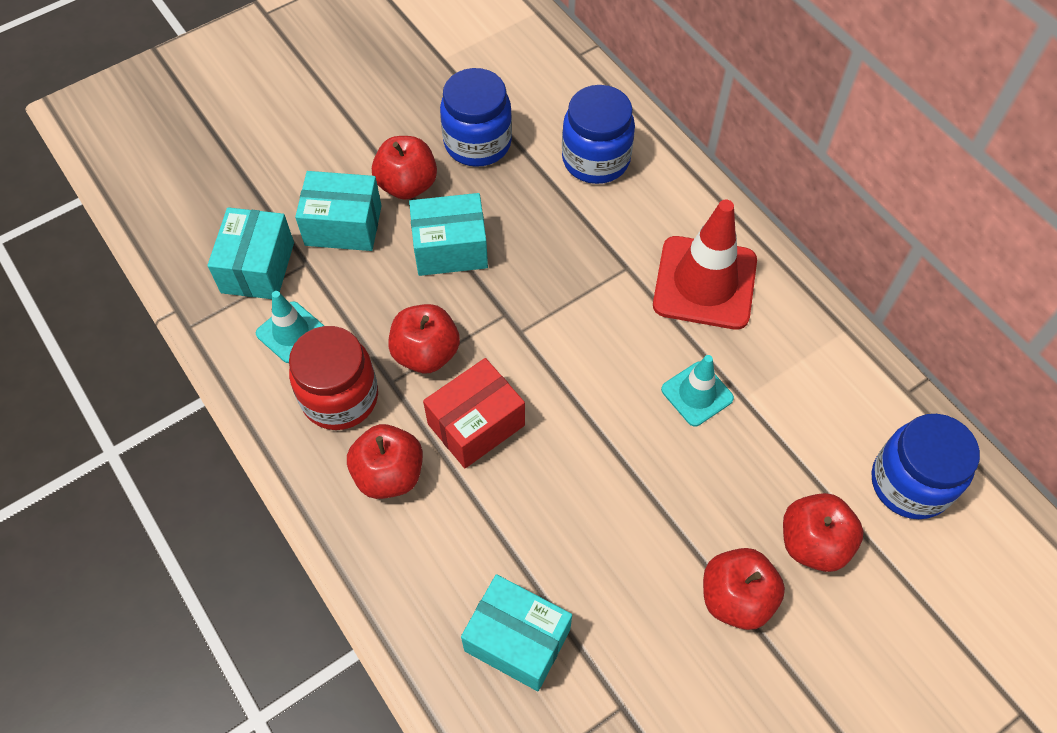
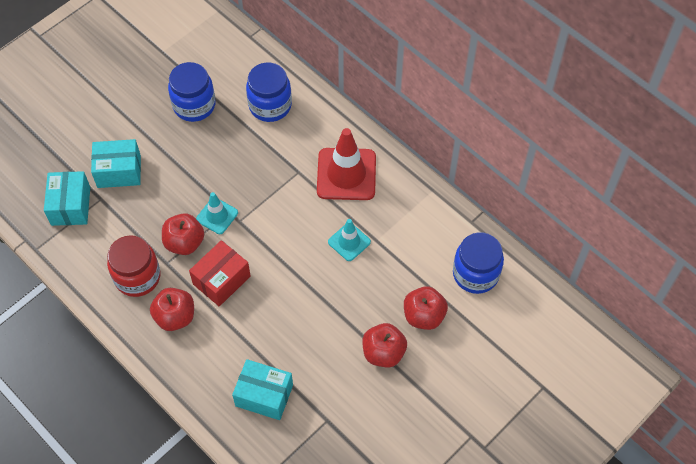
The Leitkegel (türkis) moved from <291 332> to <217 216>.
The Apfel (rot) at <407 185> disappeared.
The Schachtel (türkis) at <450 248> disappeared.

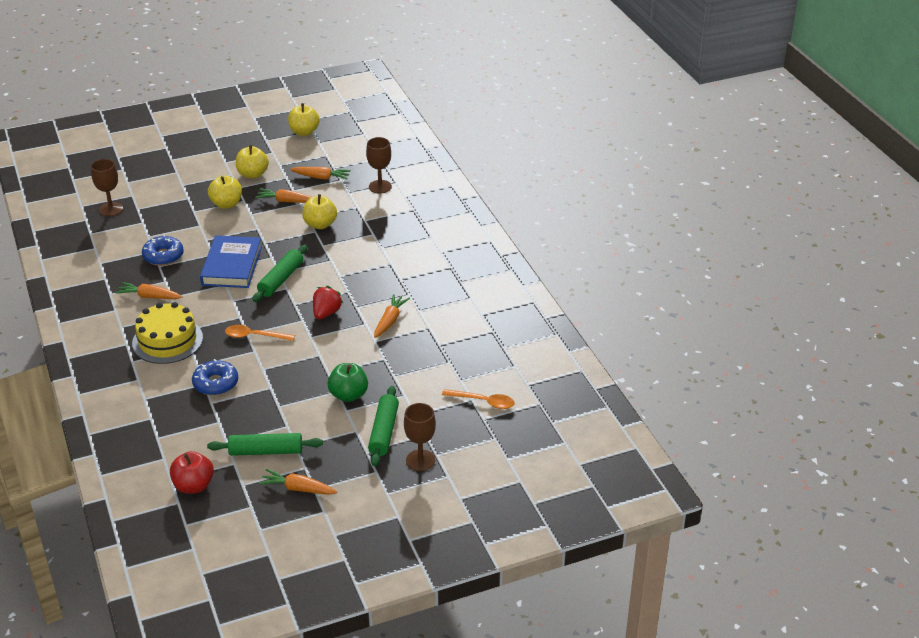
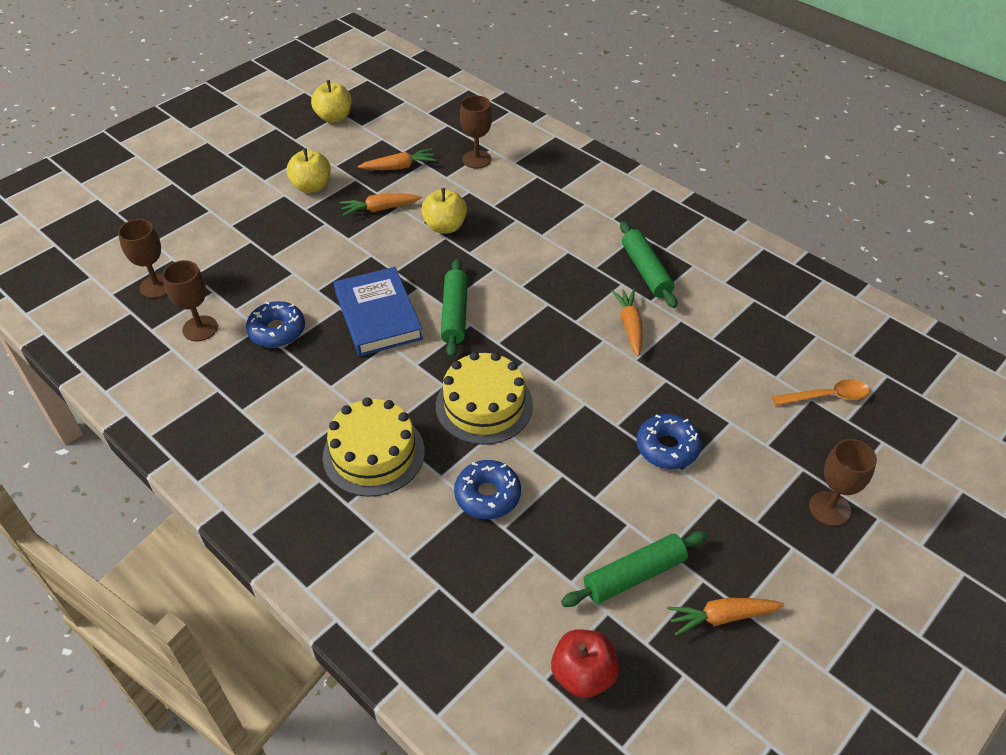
The Kelch (braun) at <200 328> appeared.
The Löffel (orange) at <255 336> was replaced by the Kuchen (gelb) at <484 405>.
The Nudelholz (grün) moved from <383 432> to <646 271>.
The Apfel (grün) at <348 395> was replaced by the Donut (blau) at <667 447>.
The Karotte (orange) at <149 297> disappeared.
The Apfel (gelb) at <226 204> disappeared.
The Erdbeere (rot) at <326 313> disappeared.

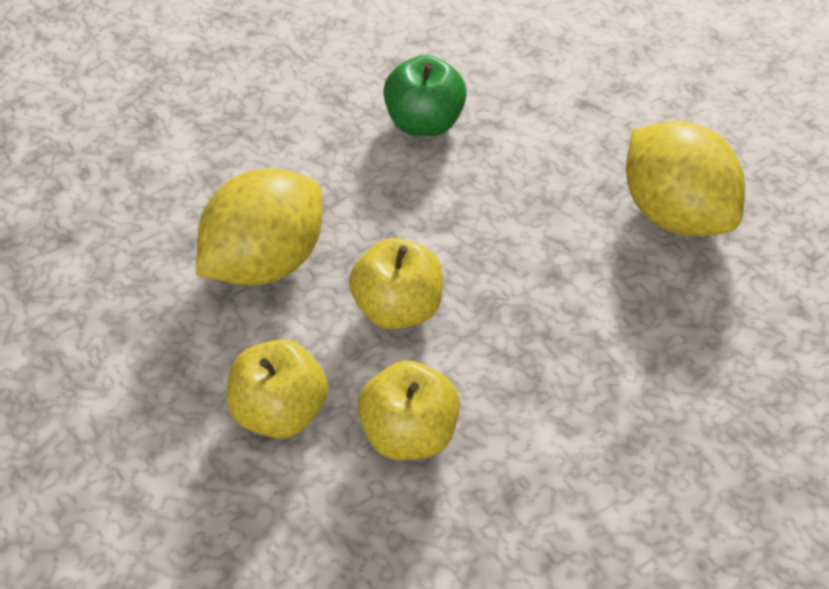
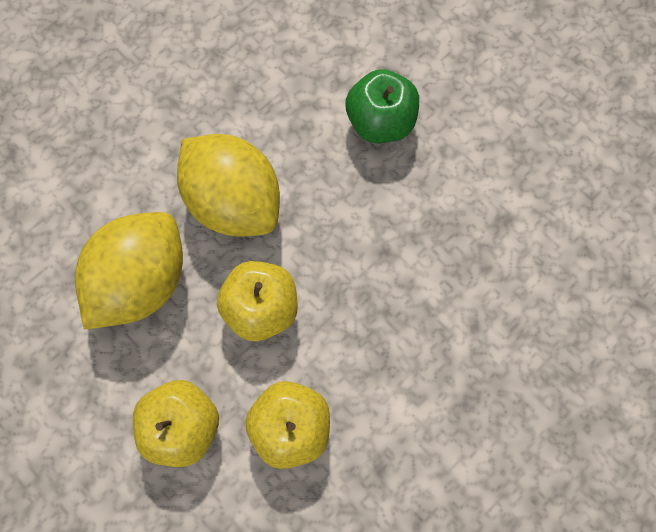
The Zitrone (gelb) moved from <674 212> to <234 202>.
The Apfel (grün) moved from <424 122> to <380 122>.

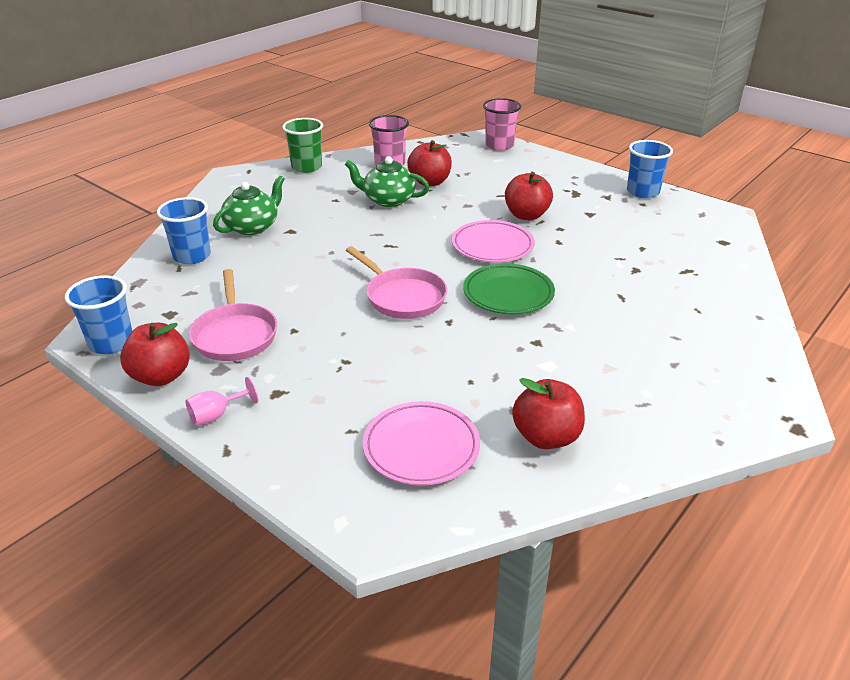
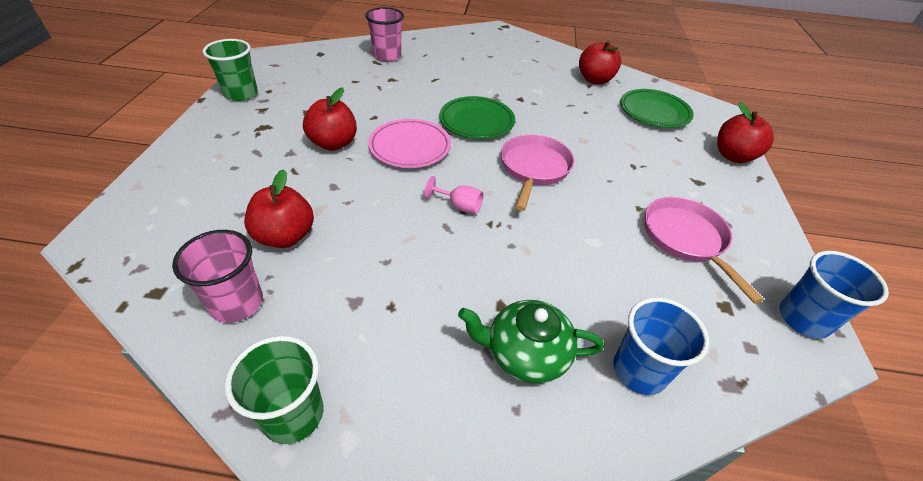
The Becher (blau) at <643 192> became the Becher (grün) at <241 93>.
The Becher (rosa) moved from <499 145> to <387 56>.
The Kelch (rosa) moved from <216 415> to <459 206>.
The Teller (rosa) at <421 447> became the Teller (grün) at <654 112>.
The Pfanne (rosa) at <235 335> turned 60 degrees counterclockwise.
The Apfel (rot) moved from <161 376> to <733 156>.
The Teekanne (grün) at <388 200> disappeared.

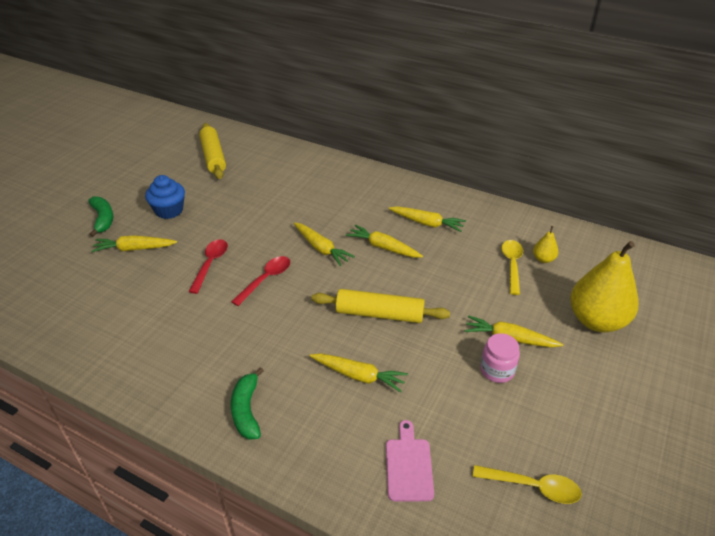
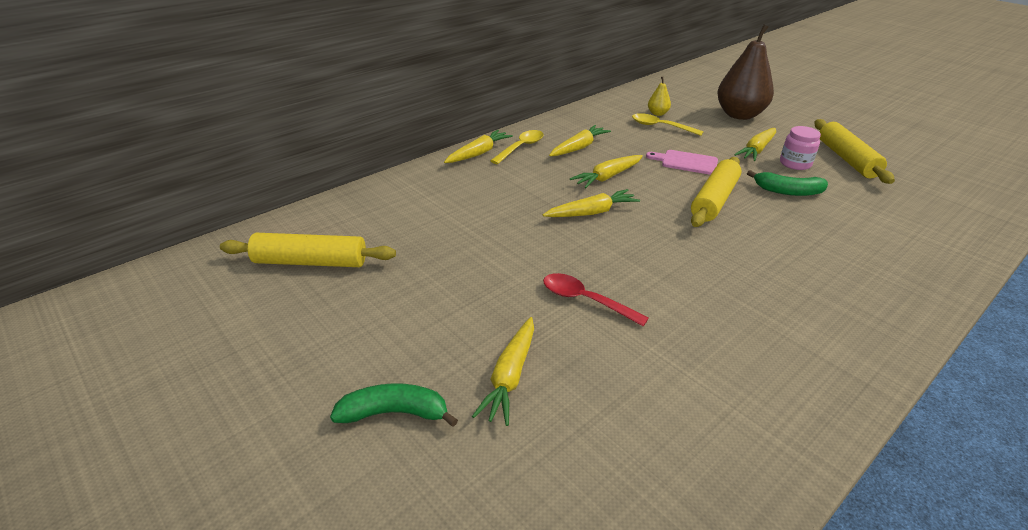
The Karotte (gelb) moved from <358 375> to <478 153>.
The Löffel (gelb) moved from <533 487> to <521 147>.
The Schneidebrett (rosa) moved from <409 465> to <686 162>.
The Birne (gelb) at <596 321> became the Birne (braun) at <739 115>.
The Banane (grün) moved from <246 410> to <787 191>.
The Nudelholz (gelb) at <847 159> appeared.
The Muffin (blau) at <169 211> disappeared.
The Löffel (rot) at <266 279> disappeared.

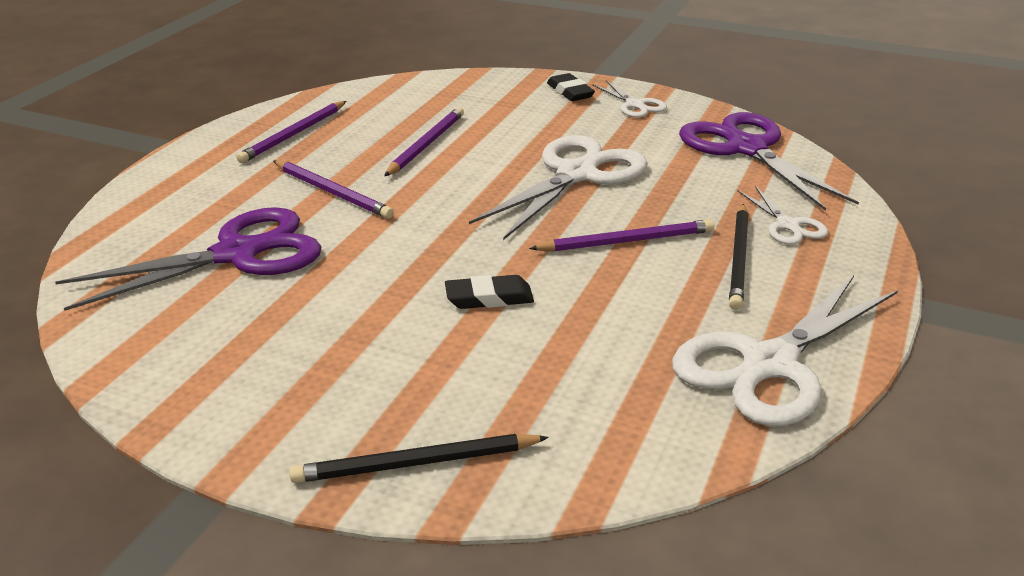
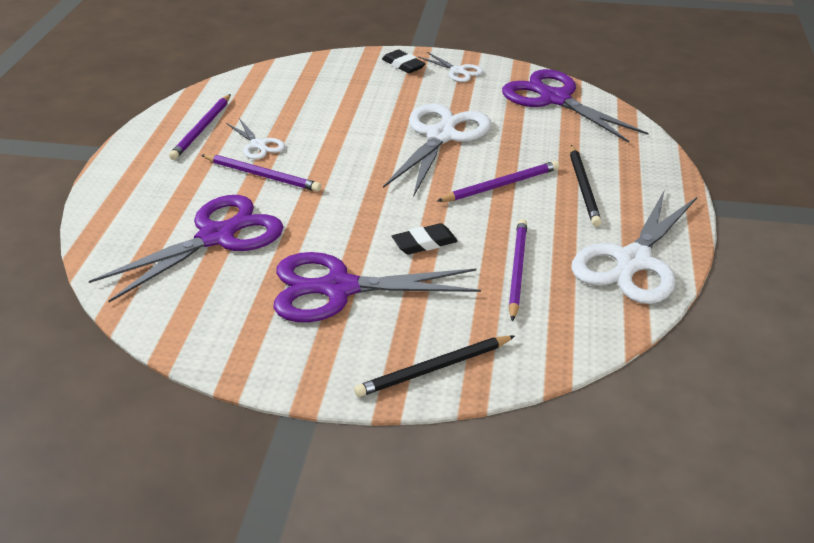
The Schere (weiß) moved from <787 225> to <258 145>.
The Schere (lila) at <339 289> appeared.
The Bleistift (lila) moved from <426 144> to <517 270>.

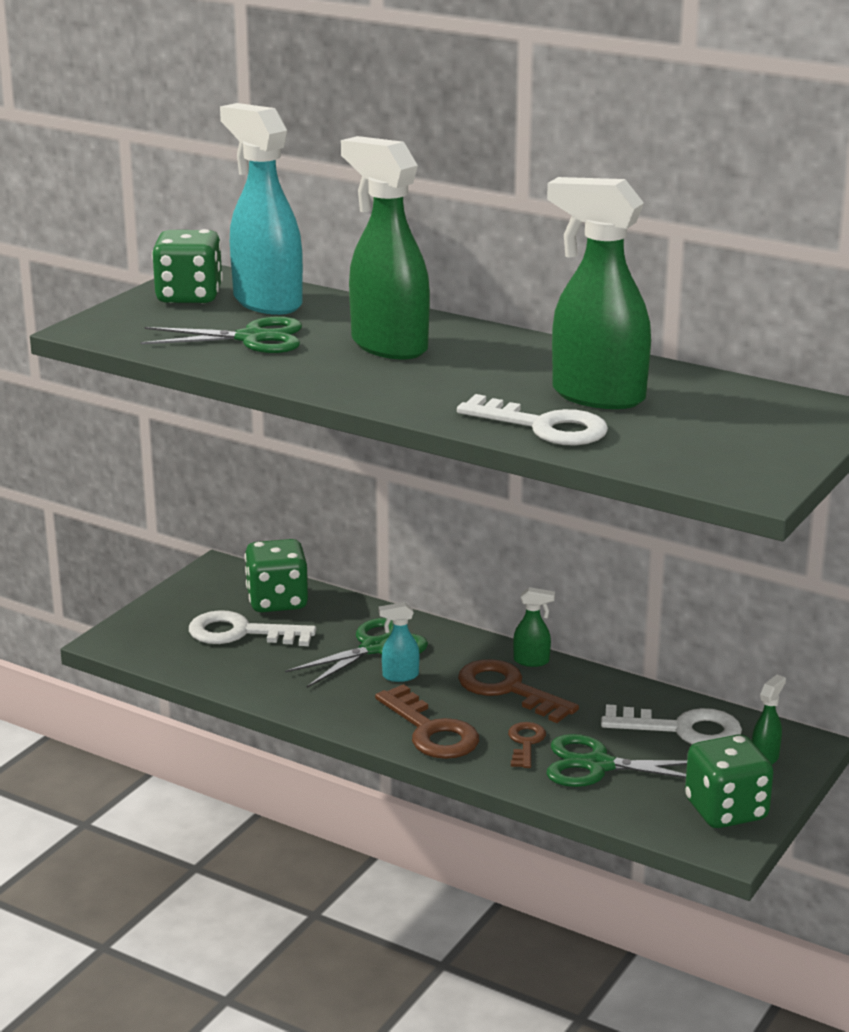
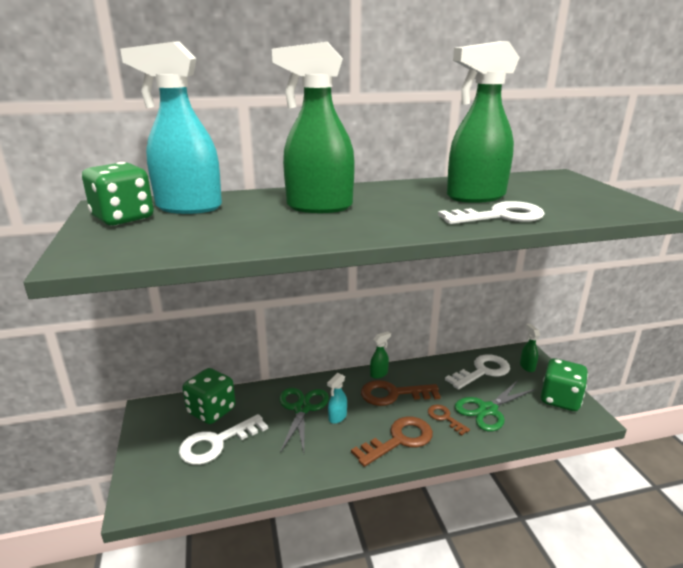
The Schlüssel (braun) at <431 731> turned 45 degrees counterclockwise.
The Schere (grün) at <251 338> disappeared.

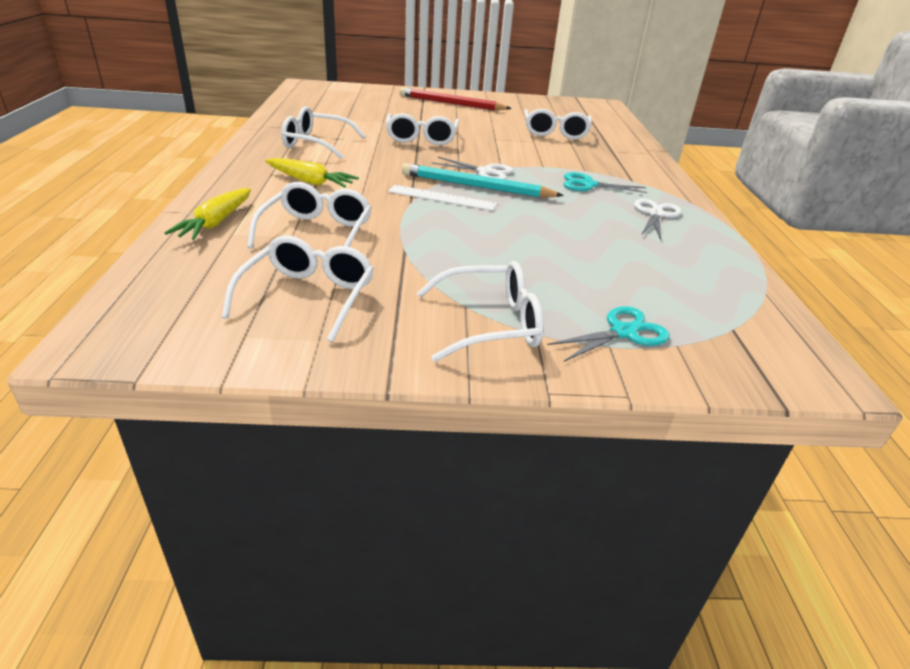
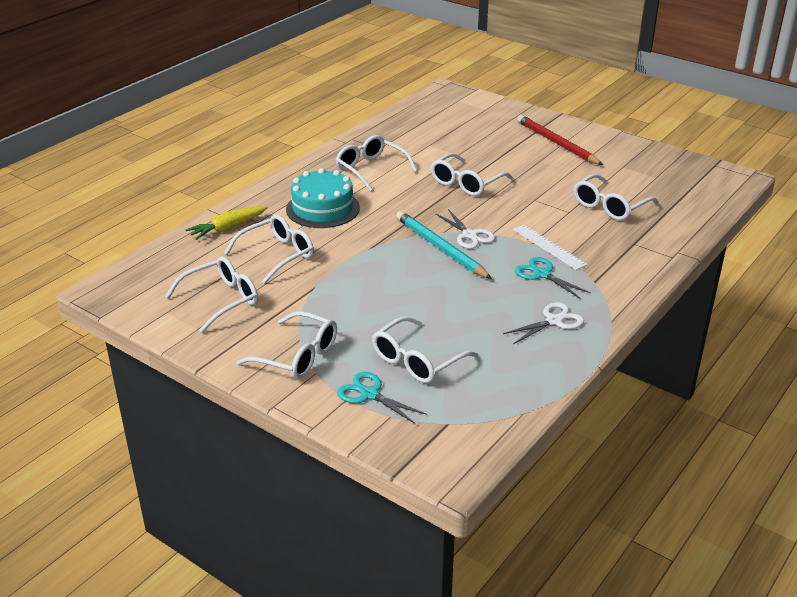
The Karotte (gelb) at <310 182> was replaced by the Kuchen (türkis) at <323 208>.
The Schere (türkis) at <623 332> turned 150 degrees counterclockwise.
The Brille (weiß) at <417 361> appeared.
The Lineal (weiß) moved from <442 198> to <549 247>.

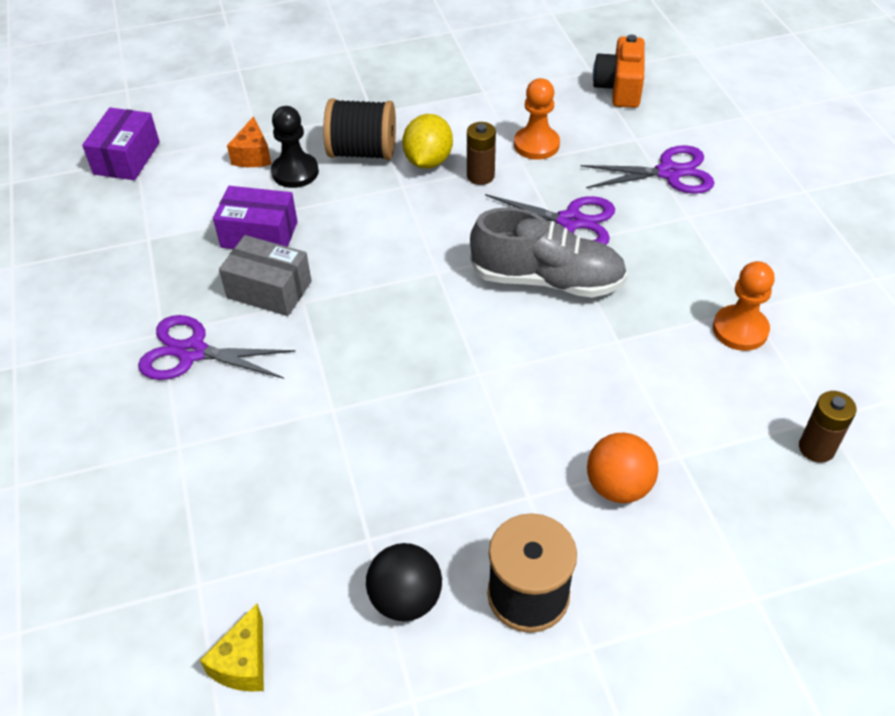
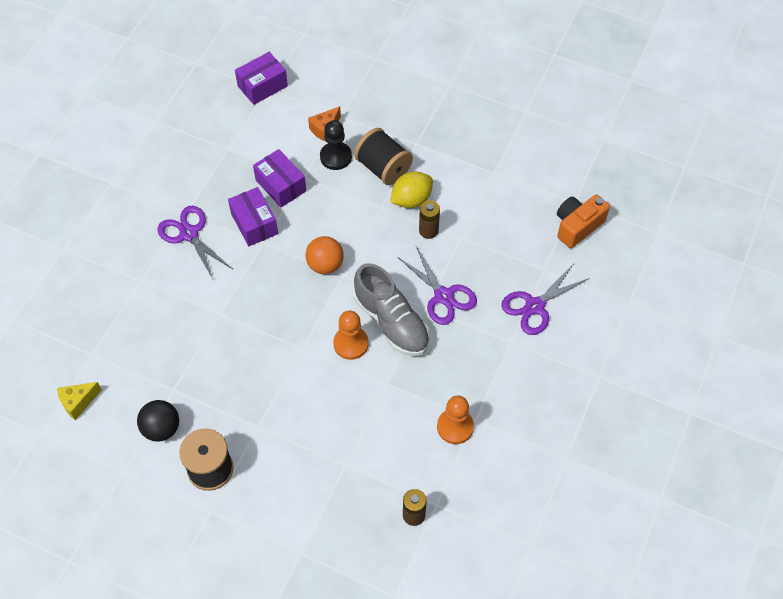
The Schachtel (grau) at <269 289> became the Schachtel (lila) at <254 224>.
The Ball (orange) moved from <618 486> to <325 265>.
The Bauer (orange) moved from <536 145> to <351 344>.
The Schere (lila) at <669 173> turned 105 degrees clockwise.

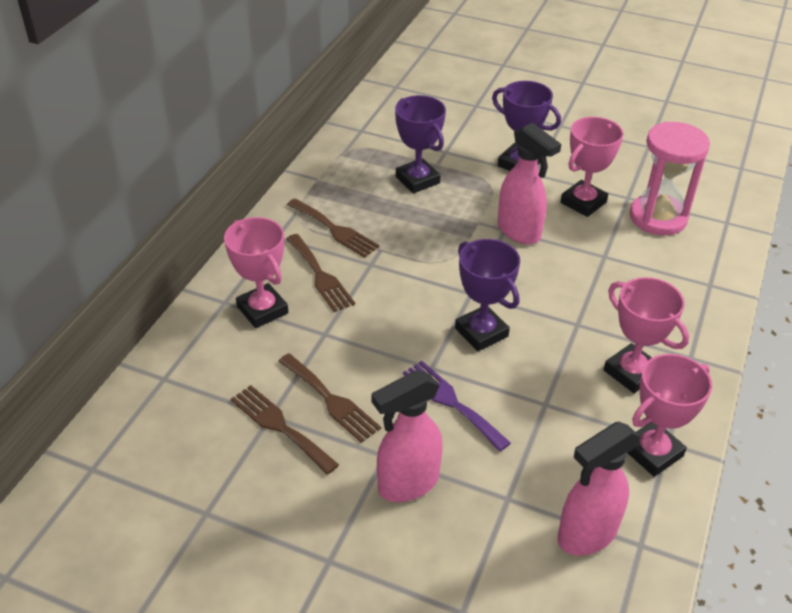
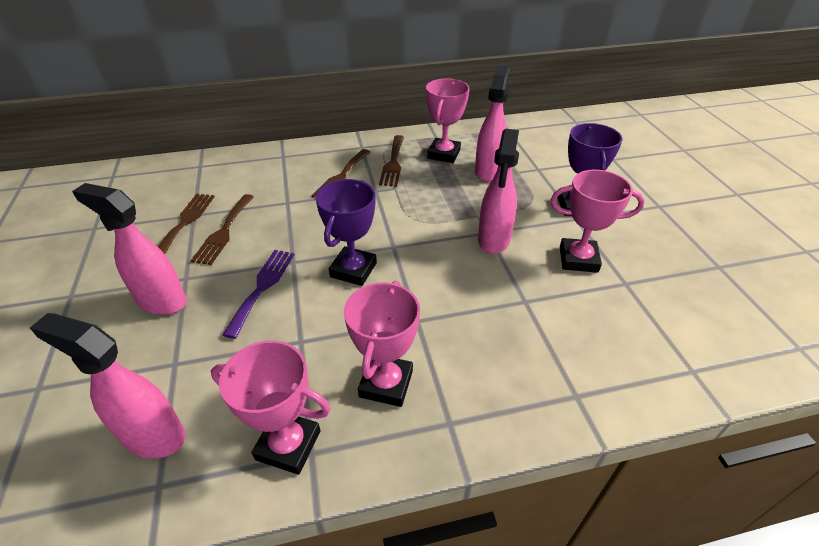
The Pokal (rosa) moved from <262 310> to <444 154>.
The Pokal (lila) at <417 180> was replaced by the Sprühflasche (rosa) at <488 171>.
The Sanduhr (rosa) at <658 218> disappeared.

